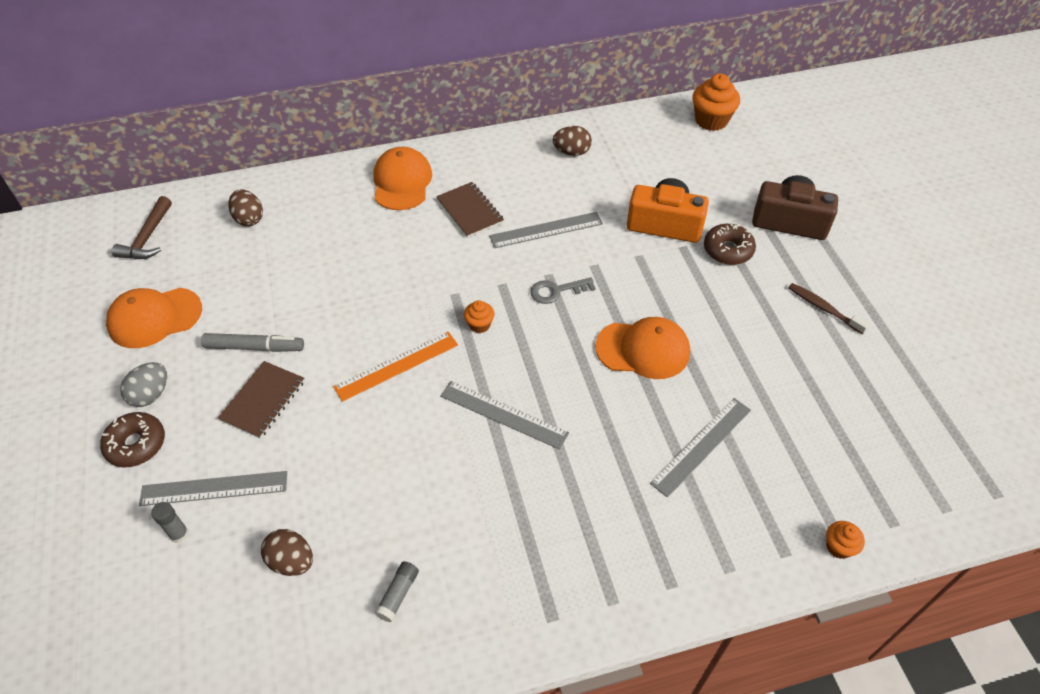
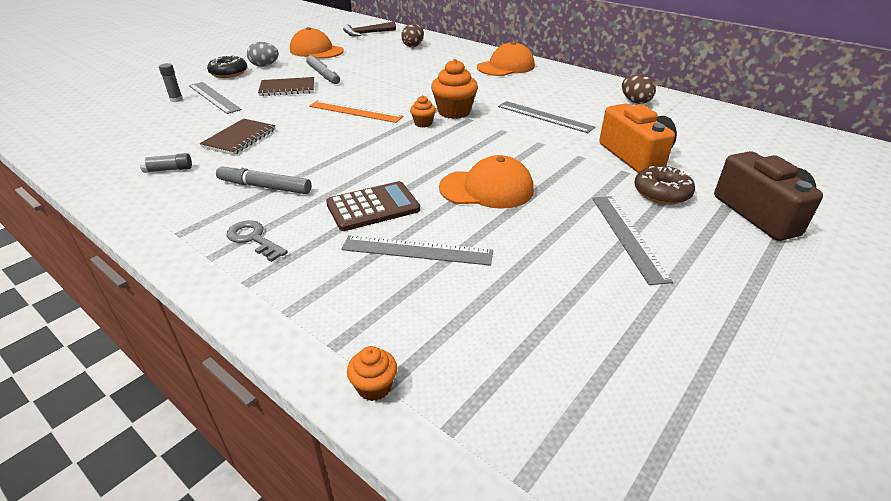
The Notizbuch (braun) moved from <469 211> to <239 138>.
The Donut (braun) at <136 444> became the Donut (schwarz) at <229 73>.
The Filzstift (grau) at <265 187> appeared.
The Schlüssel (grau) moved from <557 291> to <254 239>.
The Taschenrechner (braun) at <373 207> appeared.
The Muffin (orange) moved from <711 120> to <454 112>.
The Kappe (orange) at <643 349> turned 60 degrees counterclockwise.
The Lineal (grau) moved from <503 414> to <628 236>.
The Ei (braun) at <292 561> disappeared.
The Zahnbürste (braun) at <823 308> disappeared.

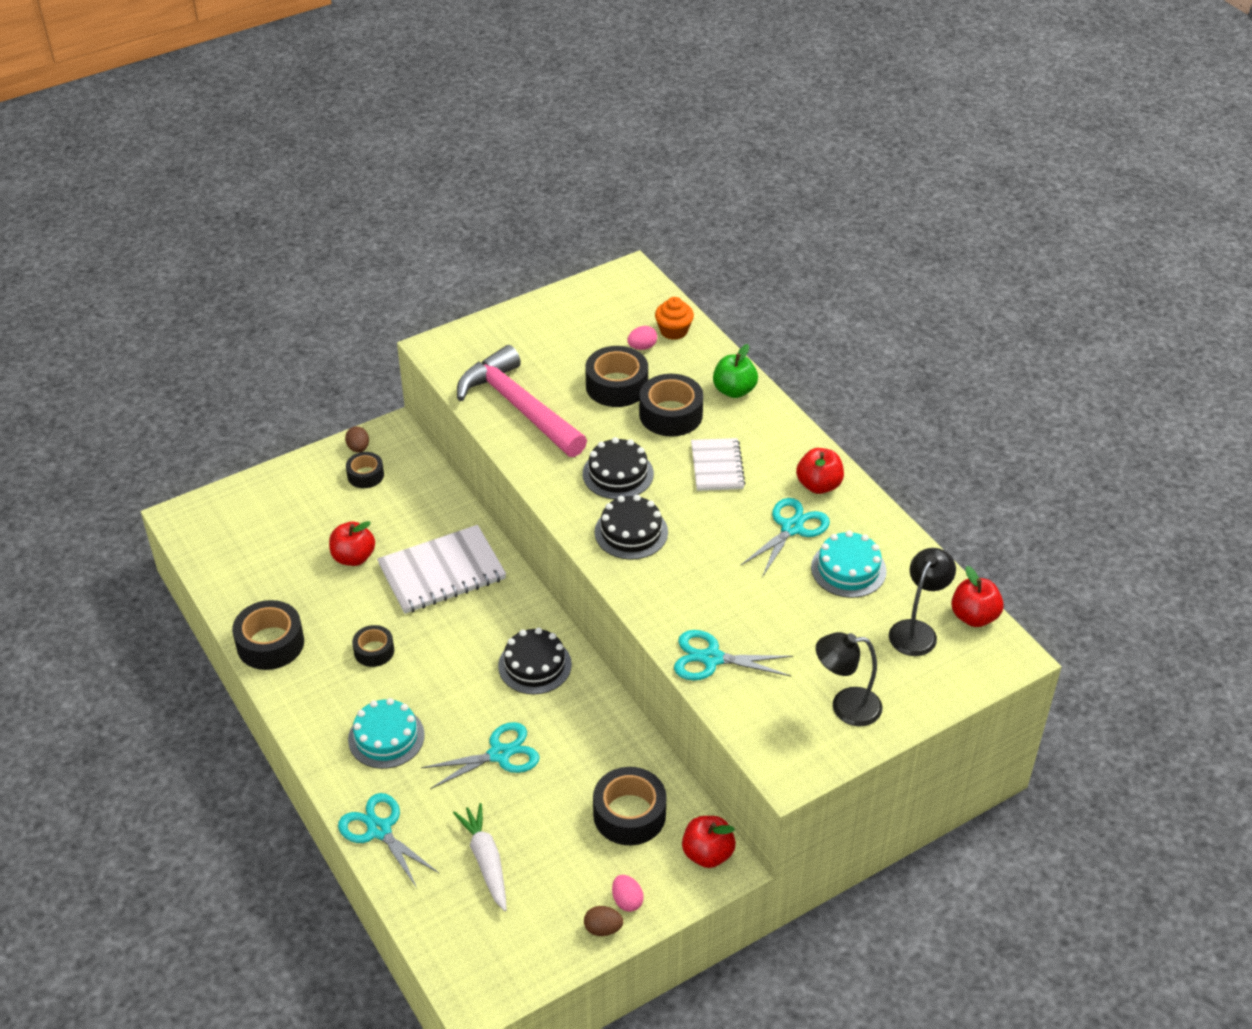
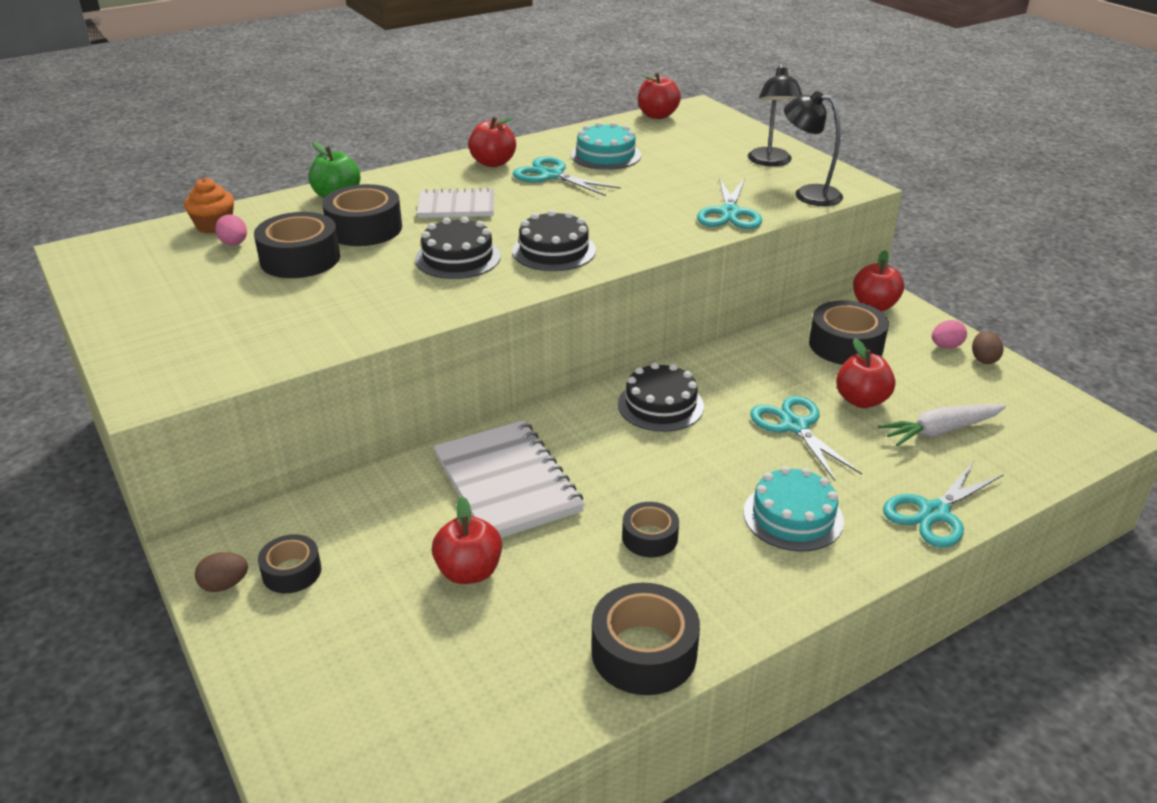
The Lampe (schwarz) moved from <917 630> to <808 194>.
The Apfel (rot) at <861 400> appeared.
The Hammer (rosa) at <518 407> disappeared.

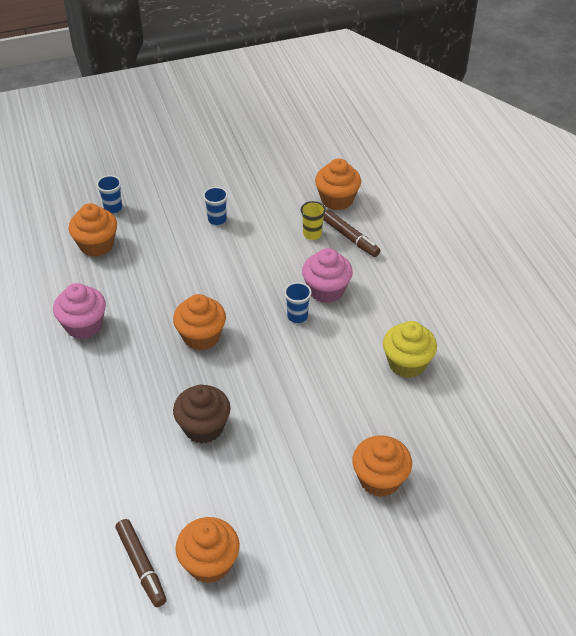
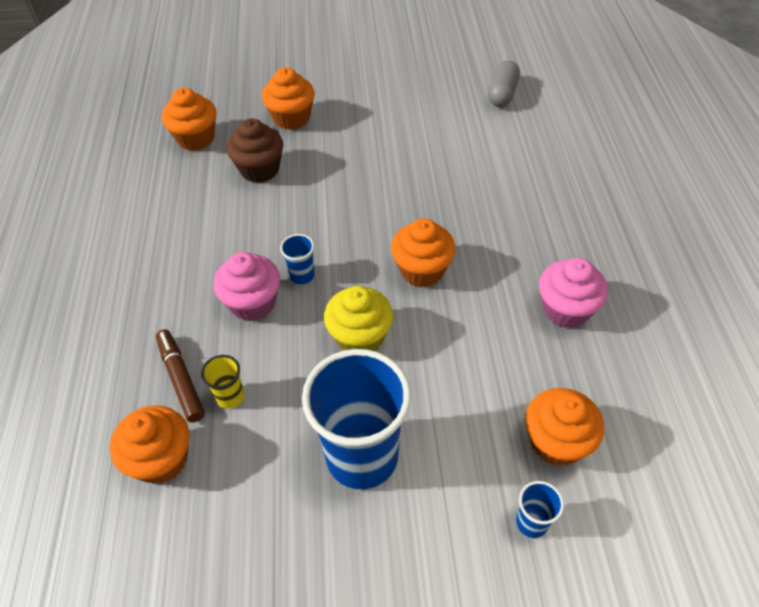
The Muffin (orange) moved from <209 563> to <196 138>.
The Muffin (braun) moved from <203 427> to <260 169>.
The Becher (blau) at <217 219> changed to 2.39 times the size.
The Muffin (gelb) moved from <407 363> to <360 337>.
The Filzstift (braun) at <141 566> was replaced by the Kapsel (grau) at <502 94>.

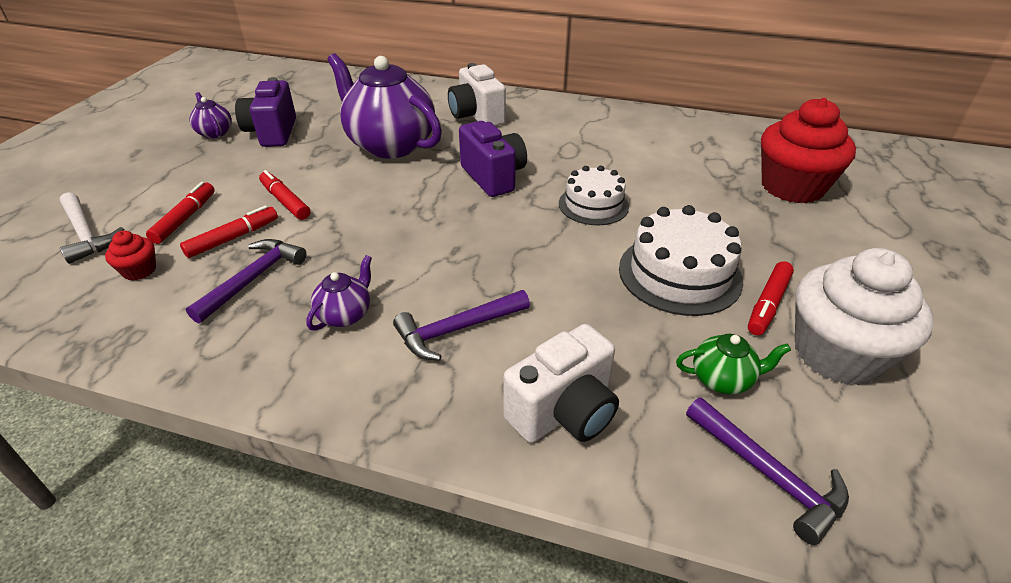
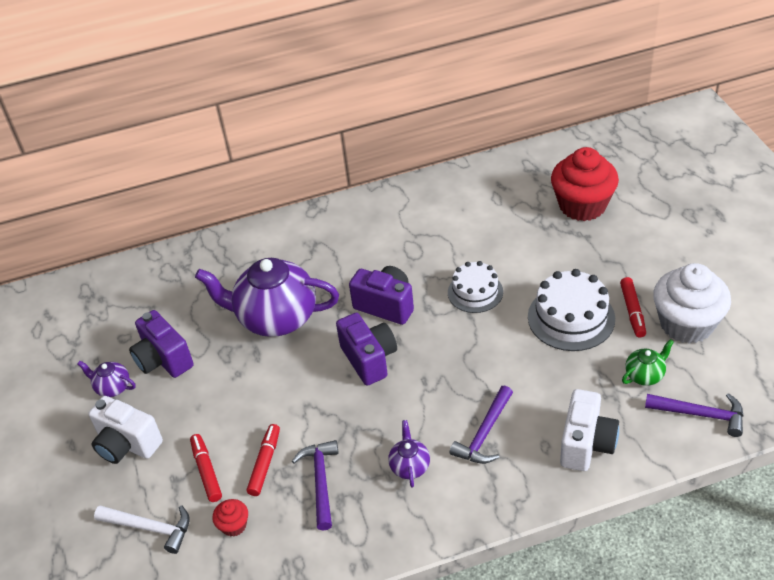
The Kamera (weiß) moved from <477 116> to <127 444>.
The Kamera (lila) at <369 359> appeared.
The Filzstift (rot) at <285 201> disappeared.

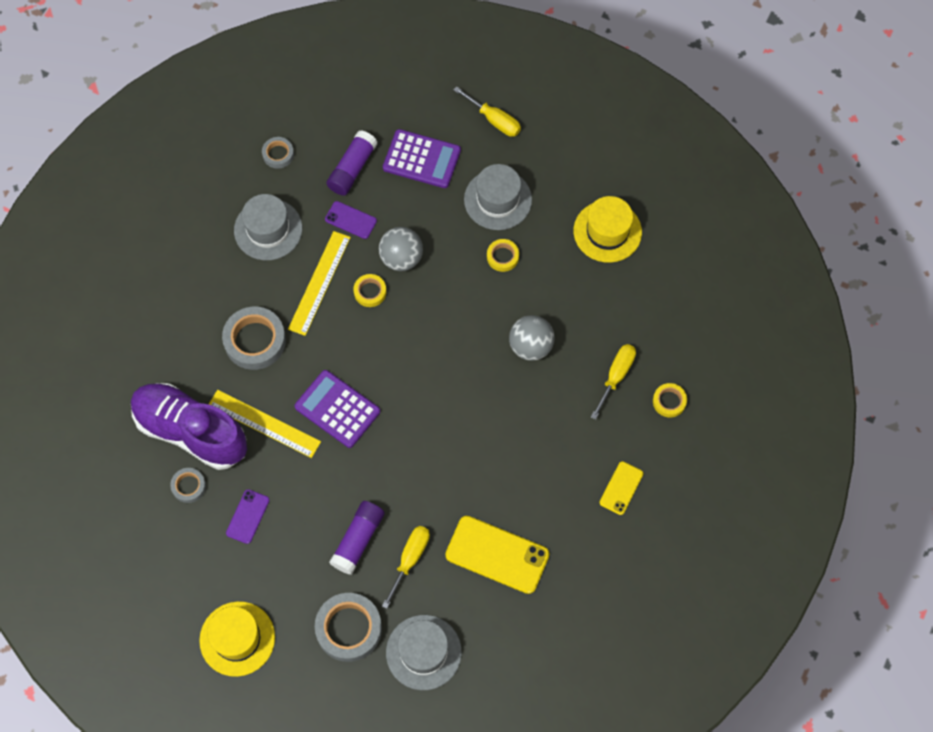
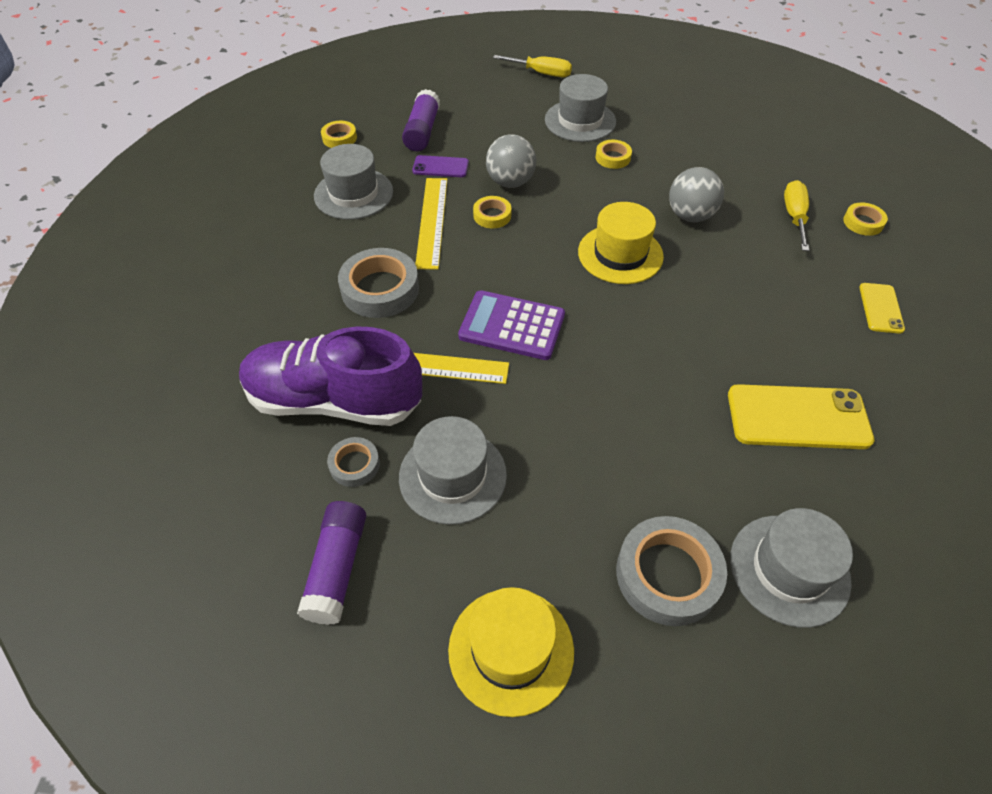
The Klebestift (lila) moved from <358 540> to <337 568>.
The Klebeband (grau) at <278 154> became the Klebeband (gelb) at <339 138>.
The Handy (lila) at <247 516> was replaced by the Hut (grau) at <452 476>.
The Hut (gelb) moved from <607 231> to <620 254>.
The Schraubenzieher (gelb) at <410 559> disappeared.
The Taschenrechner (lila) at <422 159> disappeared.

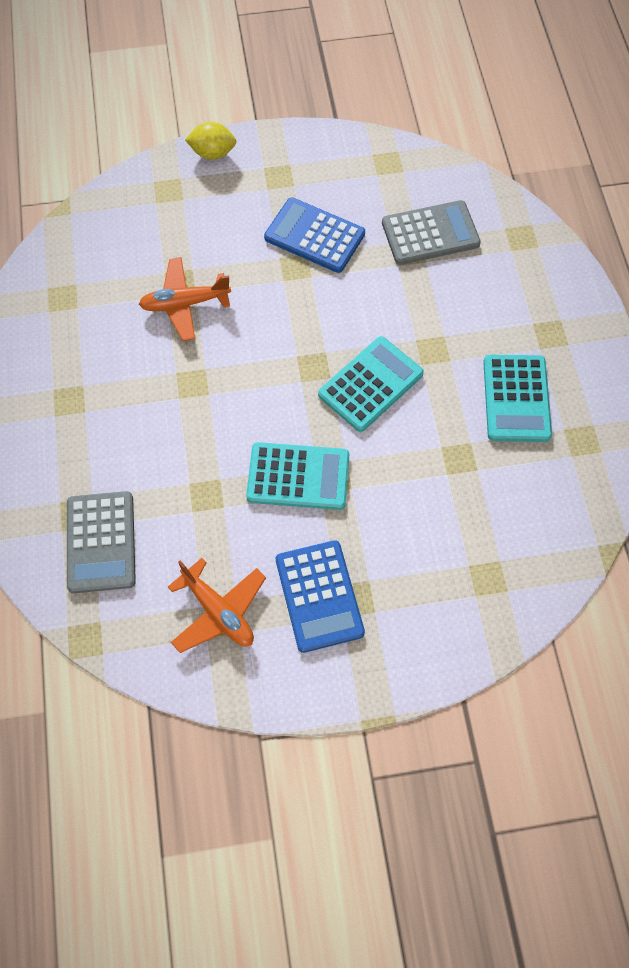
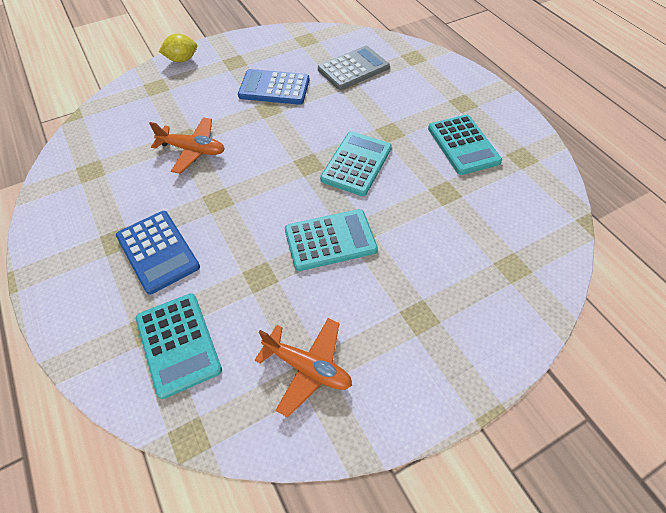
The Taschenrechner (blau) moved from <319 596> to <158 251>.
The Taschenrechner (grau) at <101 542> became the Taschenrechner (türkis) at <178 344>.
The Flugzeug (orange) at <185 304> turned 135 degrees counterclockwise.

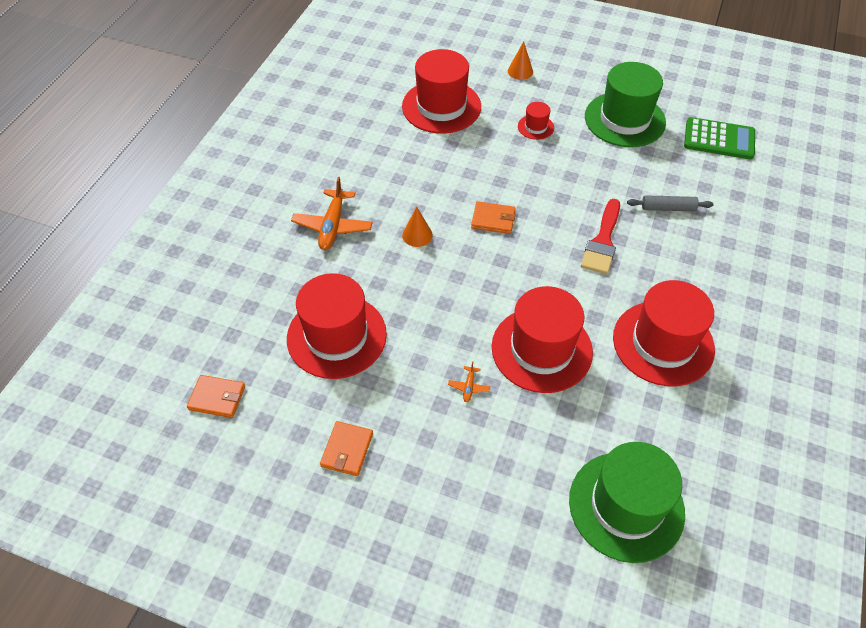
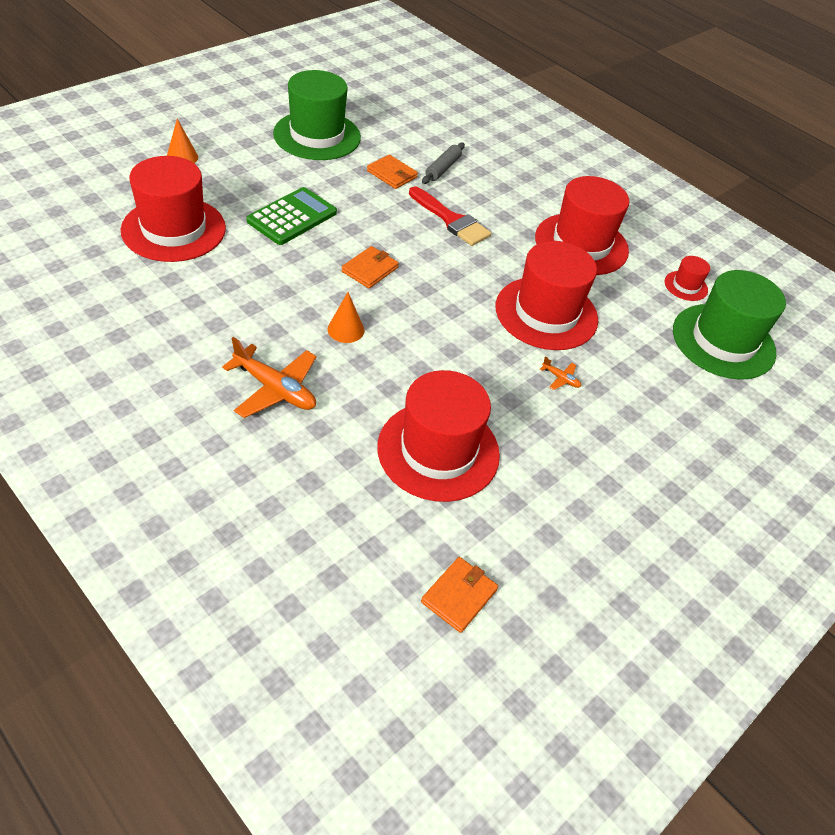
The Taschenrechner (grün) moved from <719 139> to <292 217>.
The Geldbörse (orange) moved from <347 450> to <392 174>.
The Hut (rot) moved from <535 127> to <686 286>.

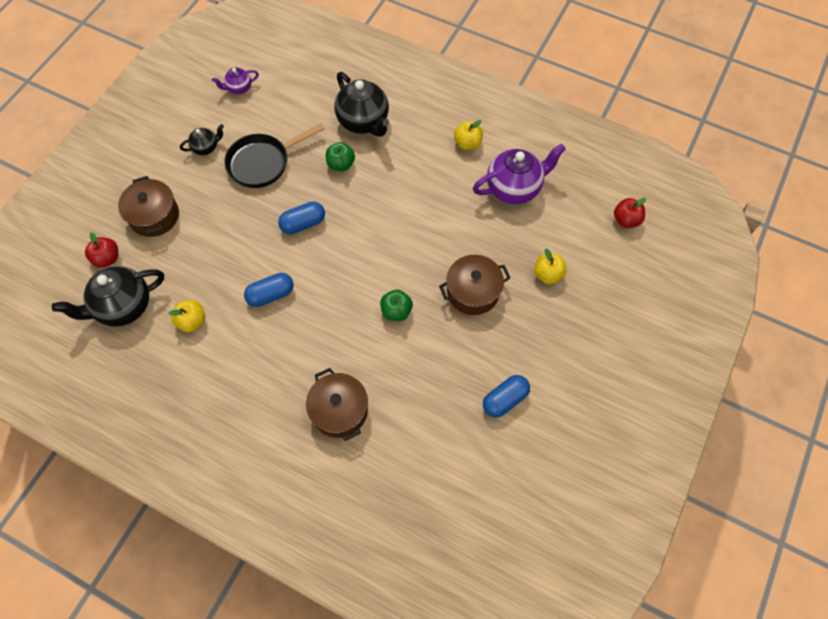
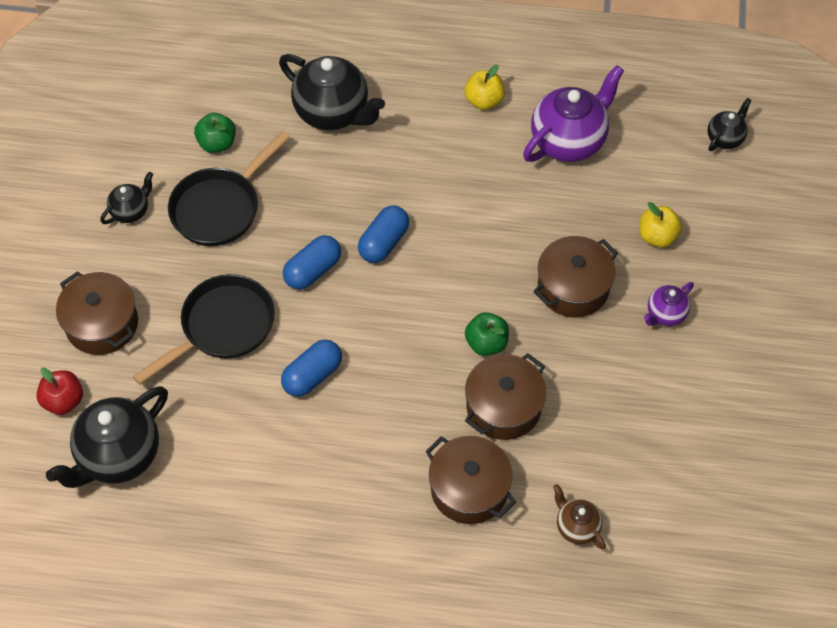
The Pfanne (schwarz) at <222 327> appeared.
The Apfel (grün) moved from <341 164> to <217 143>.
The Kapsel (blau) moved from <505 399> to <383 242>.
The Kochtopf (braun) at <503 407> appeared.
The Teekanne (braun) at <576 527> appeared.
The Teekanne (lila) moved from <239 88> to <665 314>.
The Apfel (rot) at <626 220> was replaced by the Teekanne (schwarz) at <725 138>.
The Apfel (gelb) at <192 321> disappeared.

